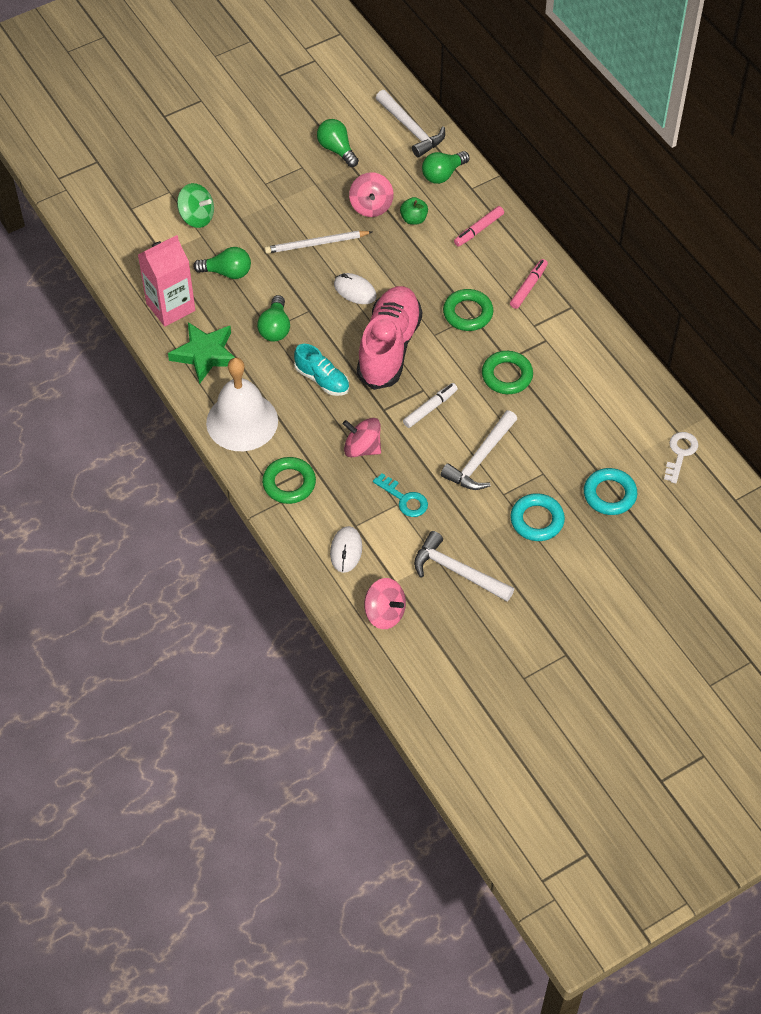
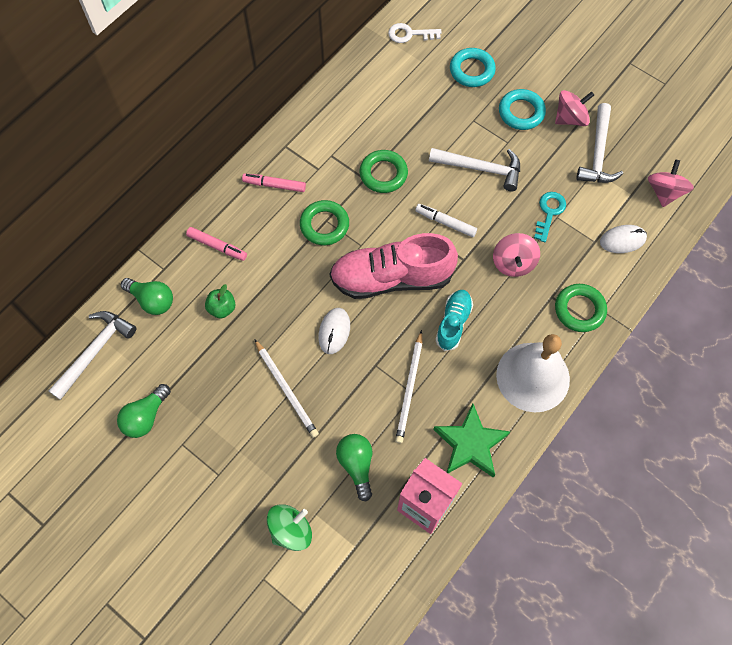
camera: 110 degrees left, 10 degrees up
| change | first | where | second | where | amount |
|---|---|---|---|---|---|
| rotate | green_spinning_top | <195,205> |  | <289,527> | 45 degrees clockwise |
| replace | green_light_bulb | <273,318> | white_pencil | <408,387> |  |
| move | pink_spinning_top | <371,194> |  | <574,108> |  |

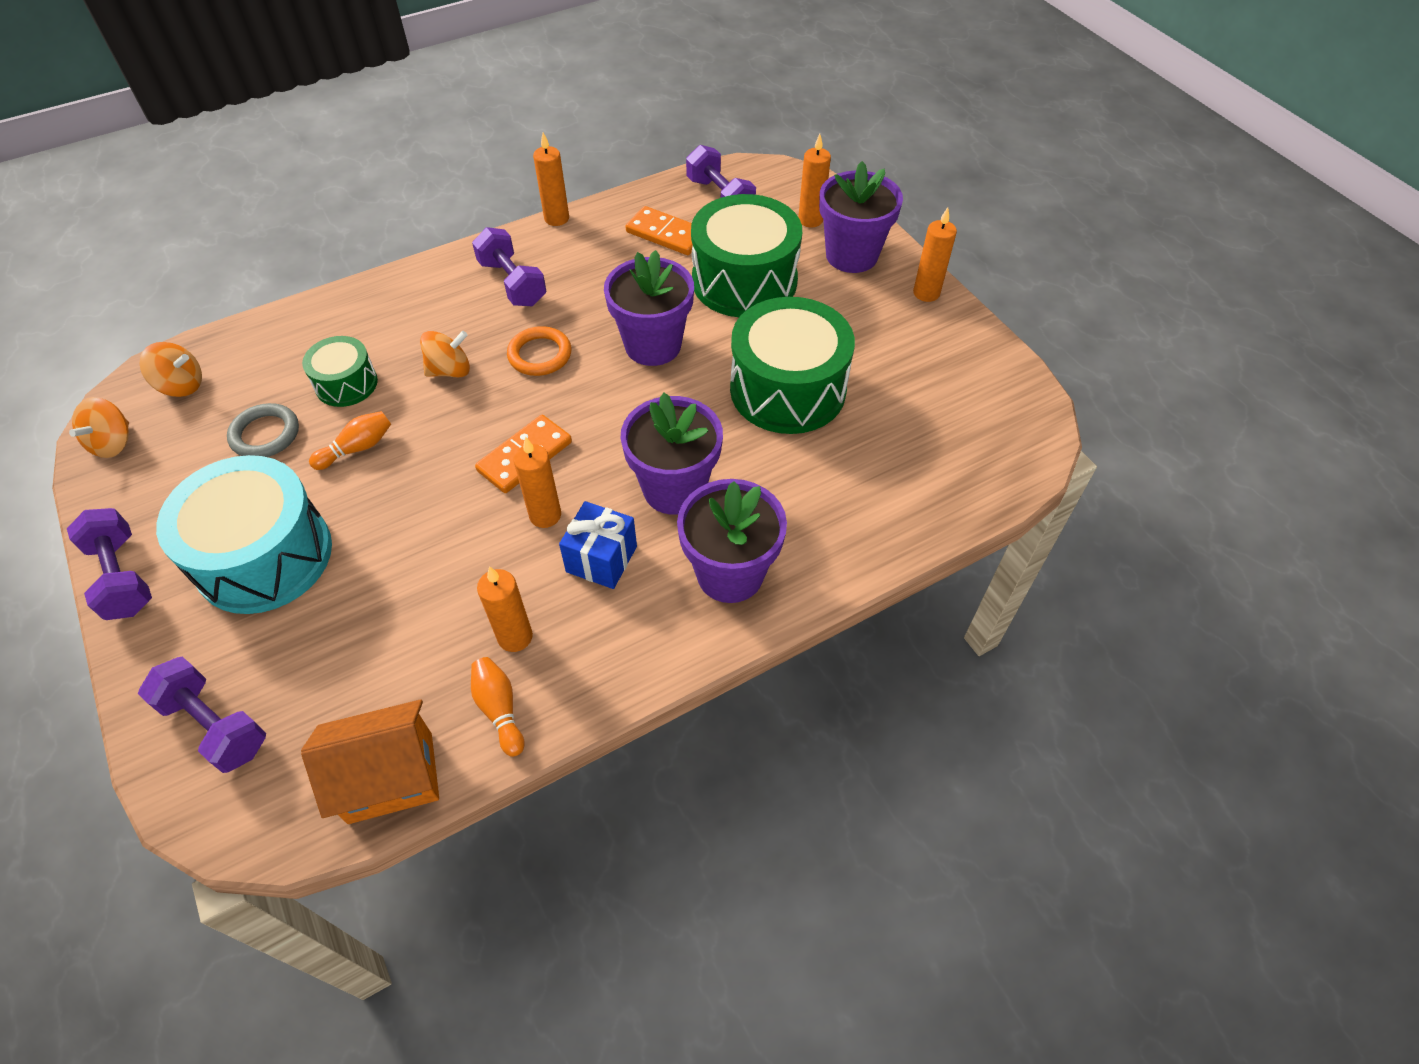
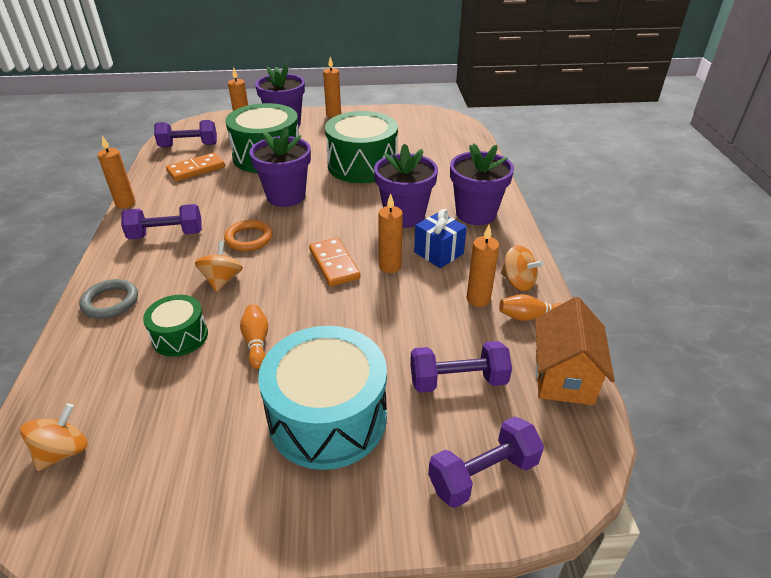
camera: 65 degrees left, 15 degrees down
| change | first | where | second | where | amount |
|---|---|---|---|---|---|
| move | purple_dumbbell | <109,564> |  | <461,367> |  |
| move | orange_spinning_top | <99,427> |  | <522,268> |  |
| move | grey_ring | <263,430> |  | <108,299> |  |

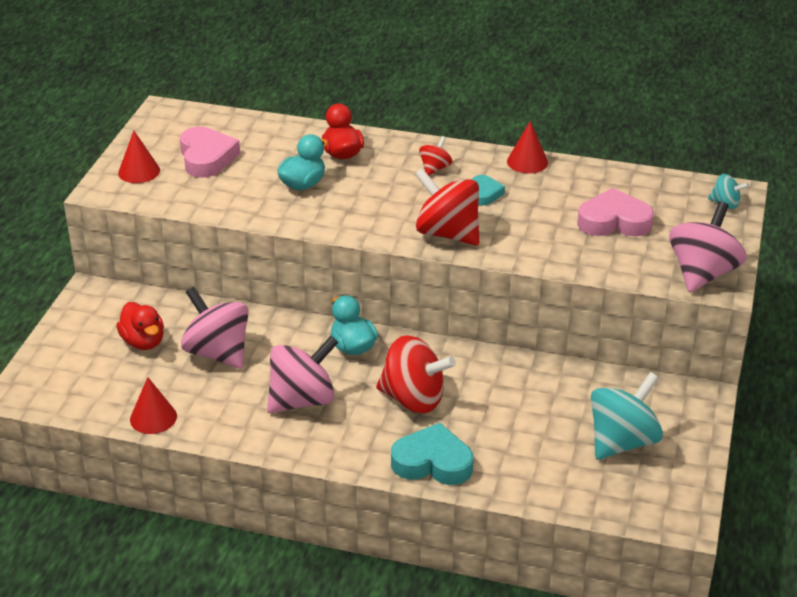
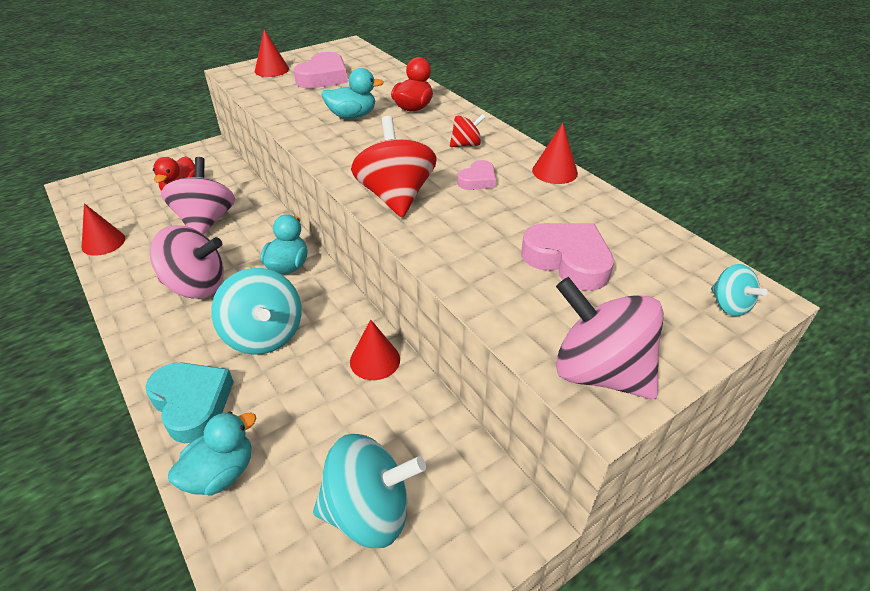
camera: 40 degrees right, 5 degrees up
| change | first | where | second | where | amount |
|---|---|---|---|---|---|
| recolor | red_spinning_top | <416,374> | turquoise_spinning_top | <256,311> |  |
| recolor | turquoise_heart | <488,190> | pink_heart | <476,175> |  |
| rotate | pink_spinning_top | <707,246> |  | <610,338> | 120 degrees counterclockwise |
| insert |  |  | turquoise_duck | <212,453> |  |
| insert |  |  | red_cone | <375,349> |  |

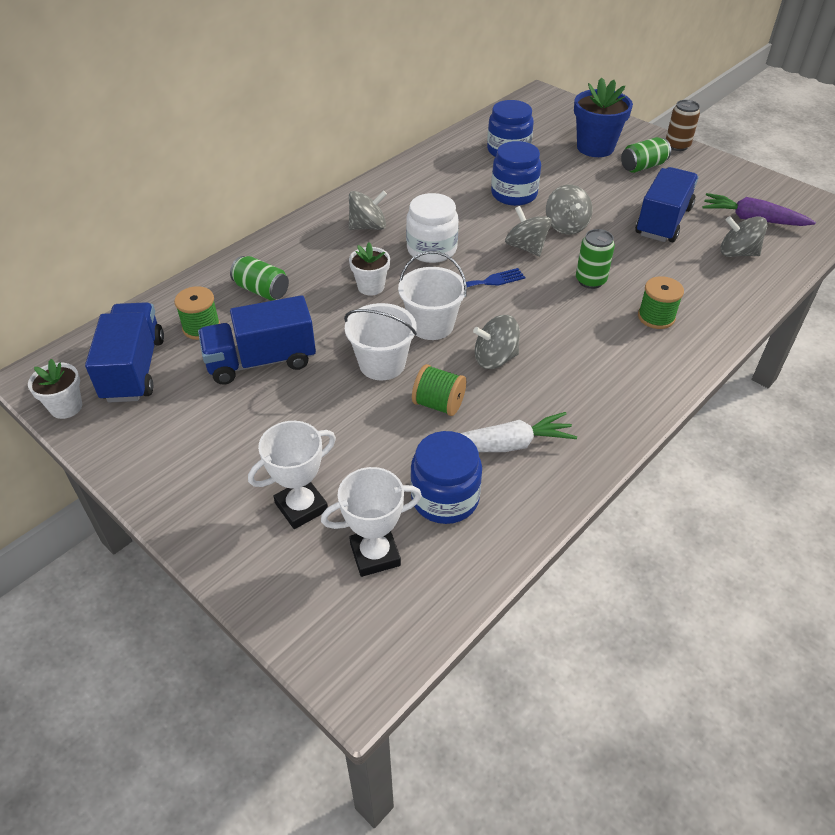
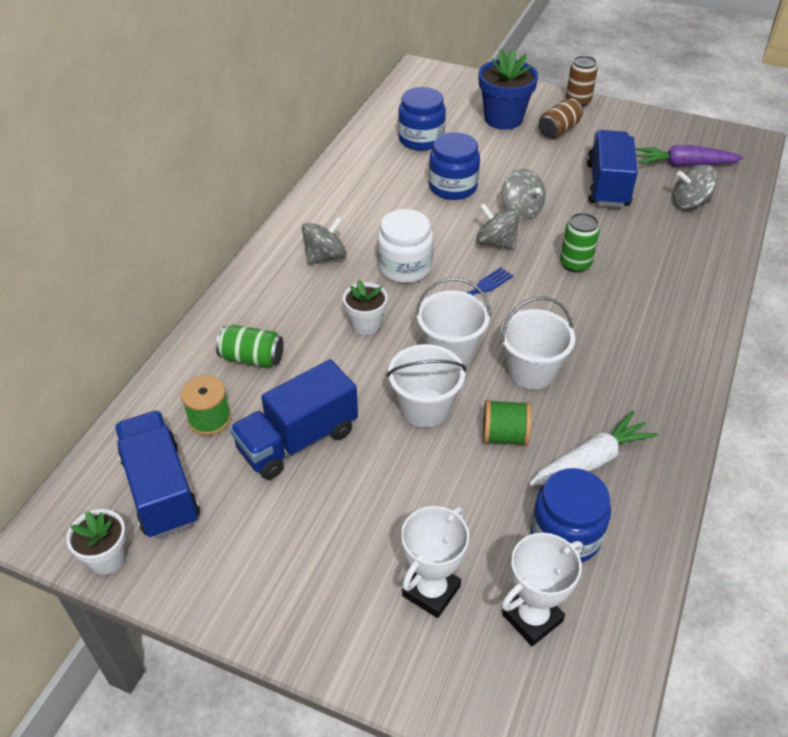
camera: 20 degrees left, 0 degrees up
| change | first | where | second | where | amount |
|---|---|---|---|---|---|
| replace | grey_spinning_top | <496,342> | white_bucket | <537,343> |  |
| recolor | green_can | <646,155> | brown_can | <560,119> |  |
| delete | green_spool | <661,302> |  |  |  |

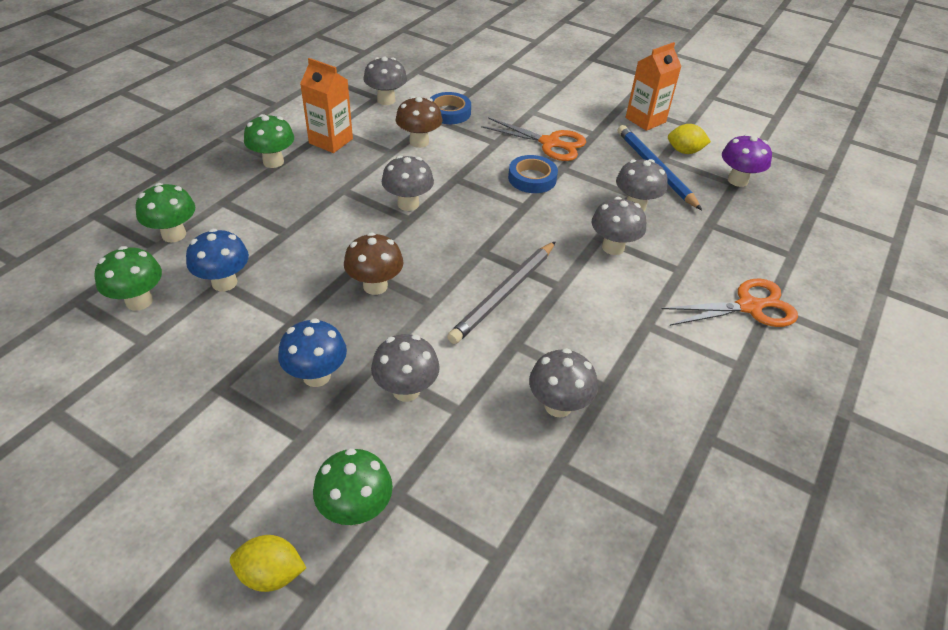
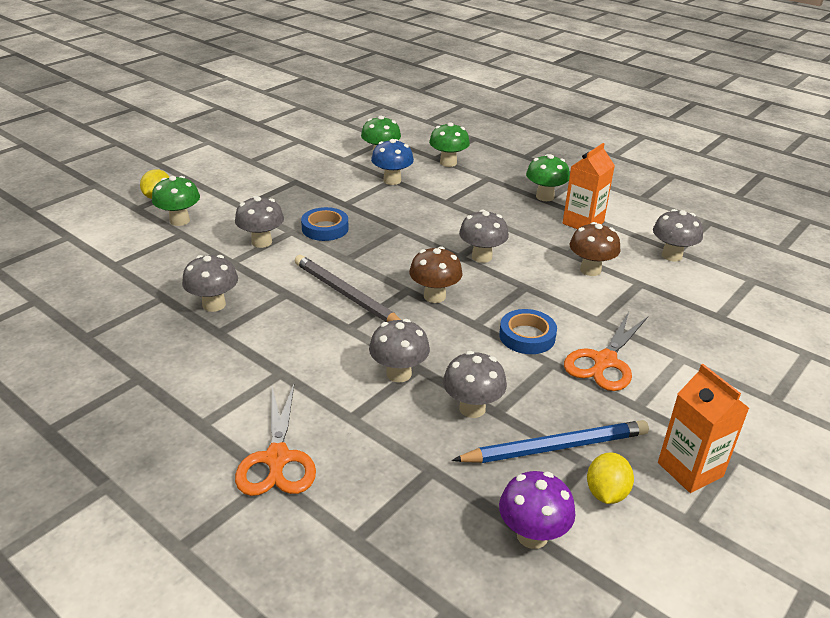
camera: 100 degrees right, 10 degrees down
| change | first | where | second | where | amount |
|---|---|---|---|---|---|
| delete | blue_mushroom | <312,352> |  |  |  |
| move | brown_mushroom | <374,263> |  | <436,274> |  |
| move | blue_tape | <450,108> |  | <325,224> |  |

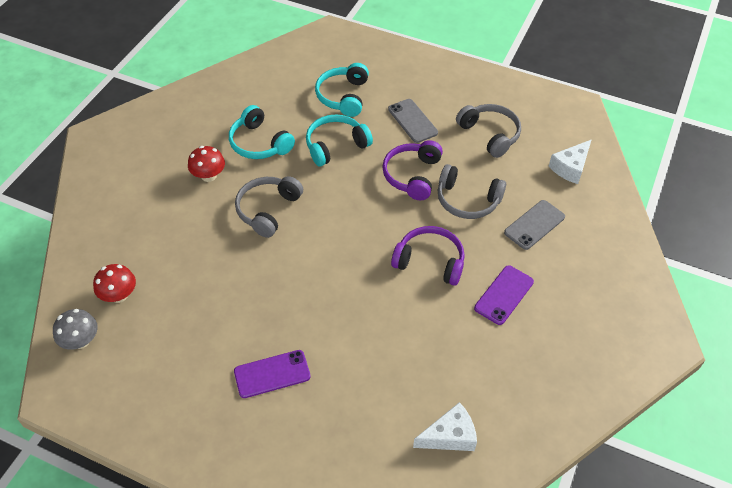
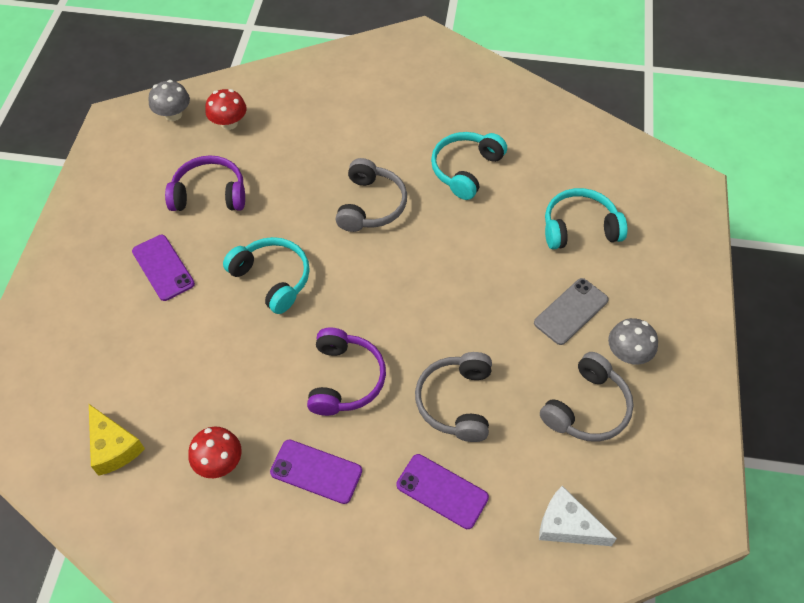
camera: 75 degrees right, 5 degrees up
| change | first | where | second | where | amount |
|---|---|---|---|---|---|
| move | red_mushroom | <206,164> |  | <215,452> |  |
| rotate | grey_headphones | <269,207> |  | <371,195> | 90 degrees clockwise |
| move | turquoise_headphones | <339,140> |  | <266,275> |  |
| move | purple_headphones | <412,170> |  | <205,183> |  |
| recolor | white_cheese | <445,426> | yellow_cheese | <117,440> |  |
| recolor | grey_phone | <534,225> | purple_phone | <442,491> |  |
| insert |  |  | grey_mushroom | <633,341> |  |

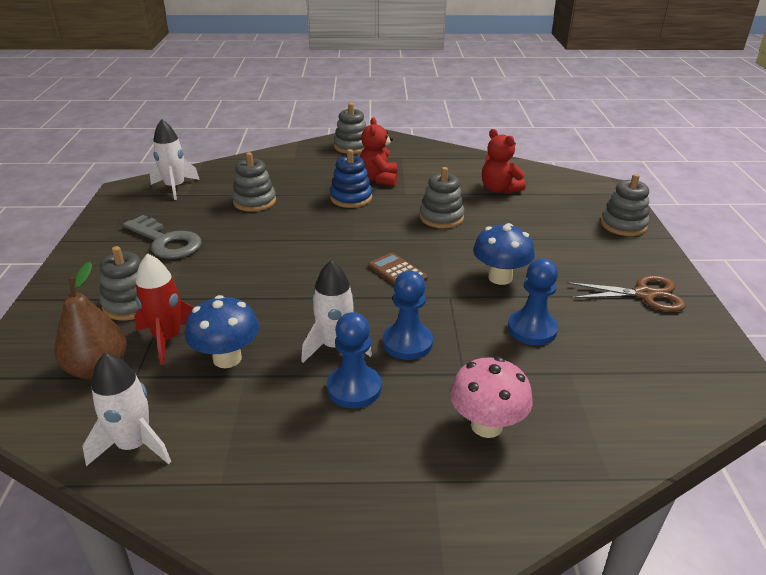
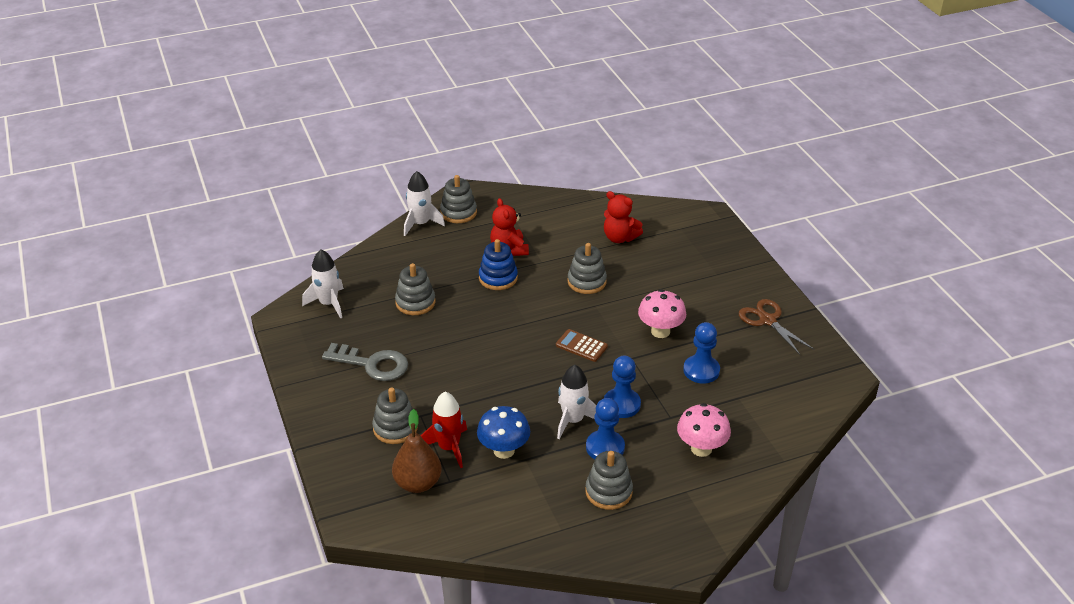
camera: 20 degrees left, 5 degrees up
| change | first | where | second | where | amount |
|---|---|---|---|---|---|
| move | white_rocket | <127,409> |  | <424,203> |  |
| recolor | blue_mushroom | <504,254> | pink_mushroom | <662,313> |  |
| rotate | brown_scissors | <626,293> |  | <776,327> | 105 degrees counterclockwise |
| move | grey_stacking_toy | <624,205> |  | <609,480> |  |

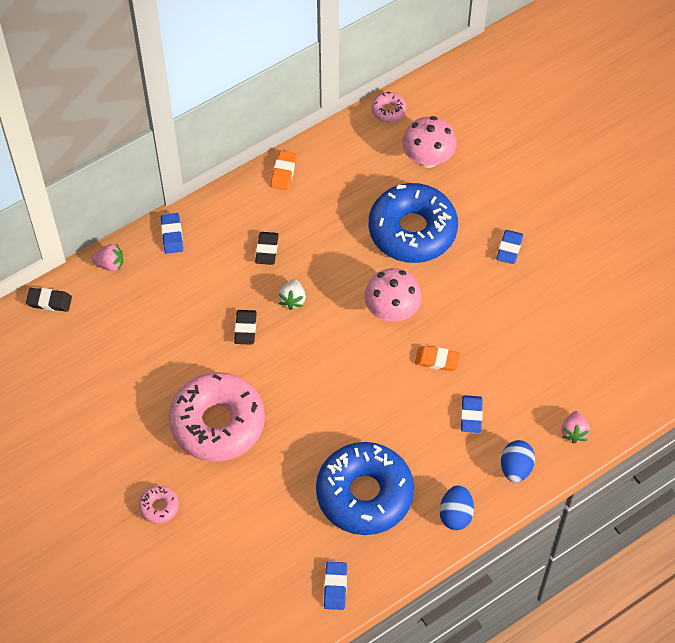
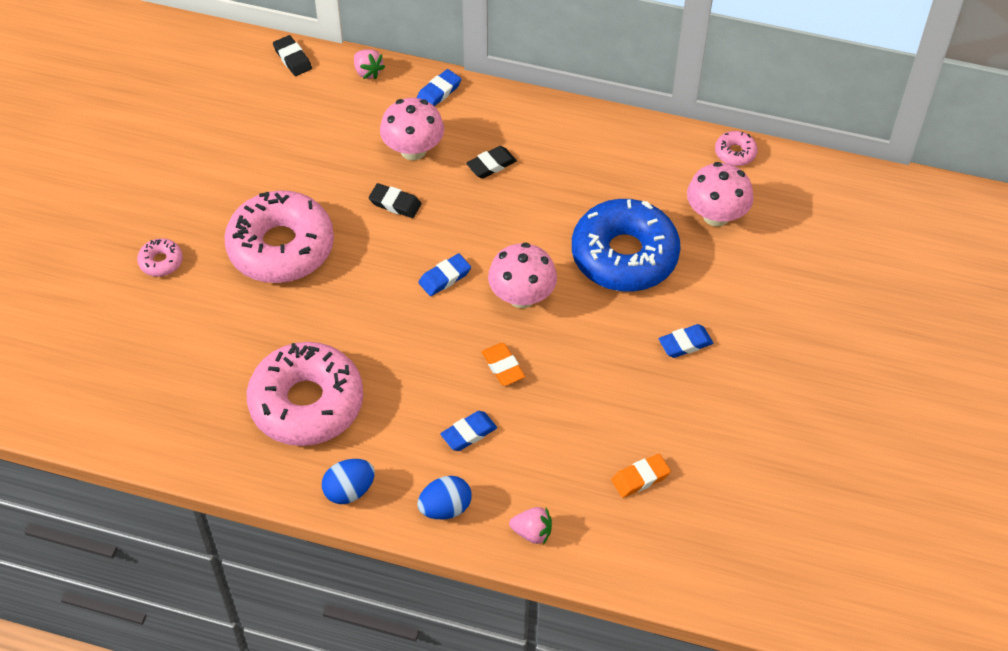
camera: 50 degrees right, 5 degrees down
| change | first | where | second | where | amount |
|---|---|---|---|---|---|
| rotate | black_eraser | <245,327> |  | <395,200> | 60 degrees clockwise |
| move | orange_eraser | <284,170> |  | <641,476> |  |
| delete | white_strawberry | <292,294> |  |  |  |
| recolor | blue_donut | <365,488> | pink_donut | <305,394> |  |
| move | blue_eraser | <335,586> |  | <444,275> |  |
| rotate | pink_strawberry | <575,427> |  | <530,526> | 135 degrees counterclockwise |
| insert |  |  | pink_mushroom | <412,129> |  |

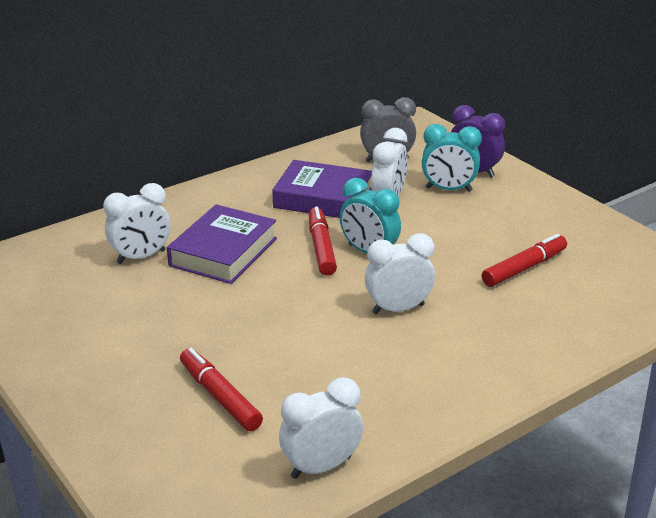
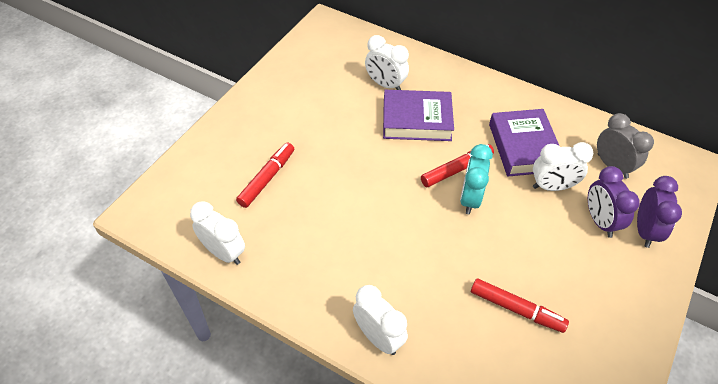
camera: 65 degrees right, 20 degrees up
| change | first | where | second | where | amount |
|---|---|---|---|---|---|
| move | white_clock | <400,273> |  | <380,320> |  |
| recolor | turquoise_clock | <452,158> | purple_clock | <614,202> |  |

